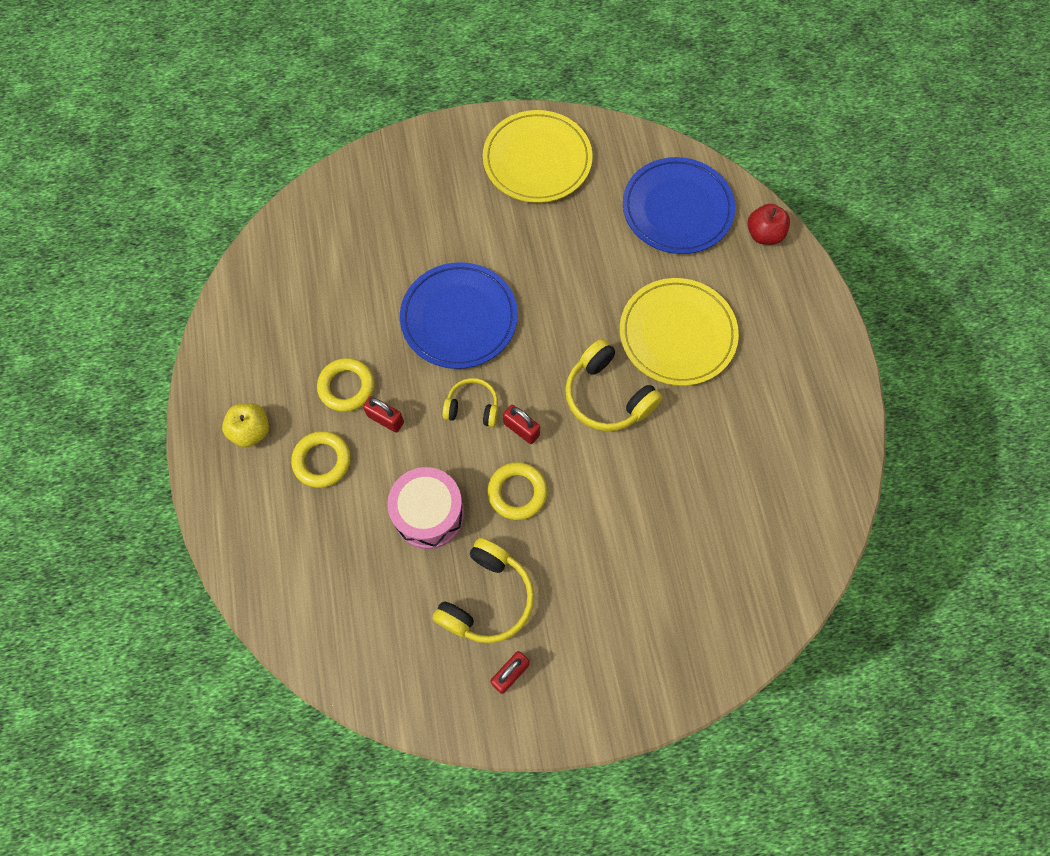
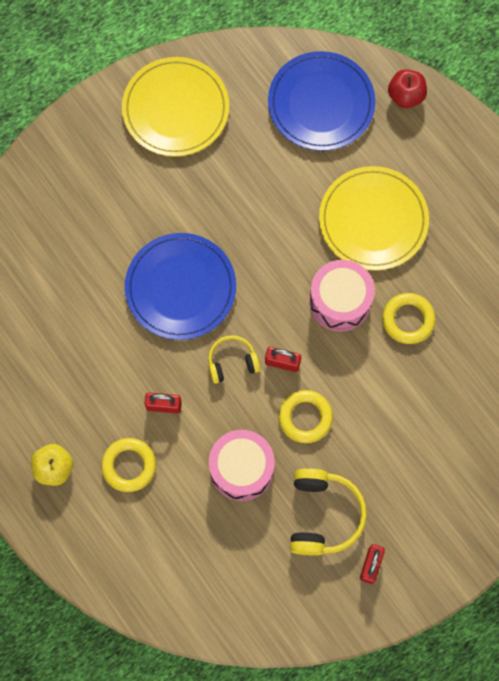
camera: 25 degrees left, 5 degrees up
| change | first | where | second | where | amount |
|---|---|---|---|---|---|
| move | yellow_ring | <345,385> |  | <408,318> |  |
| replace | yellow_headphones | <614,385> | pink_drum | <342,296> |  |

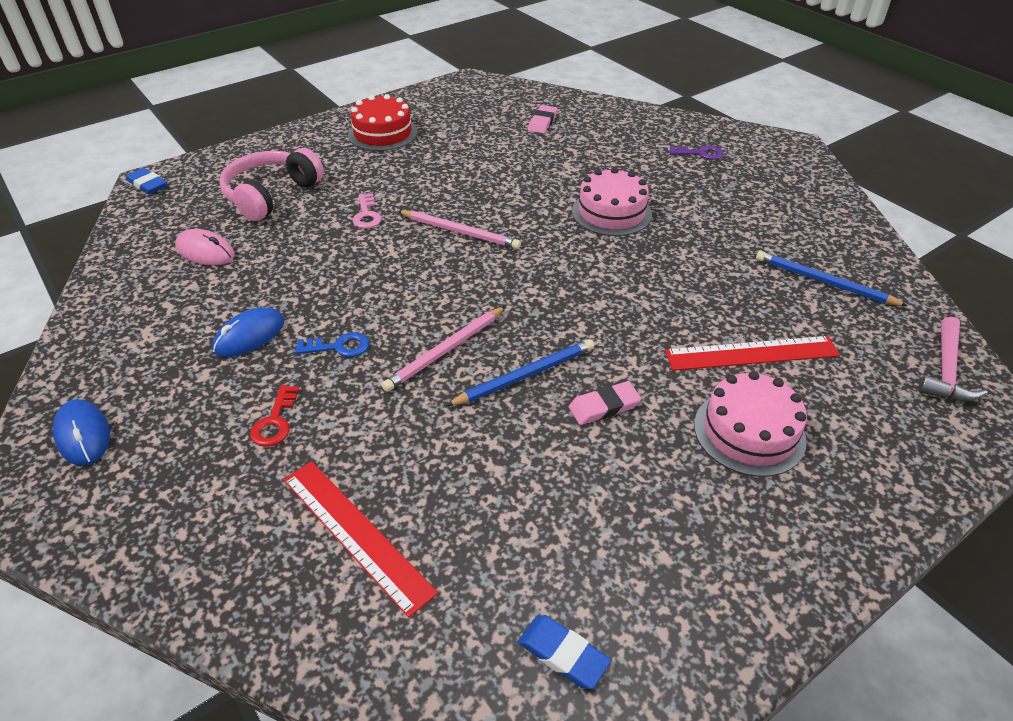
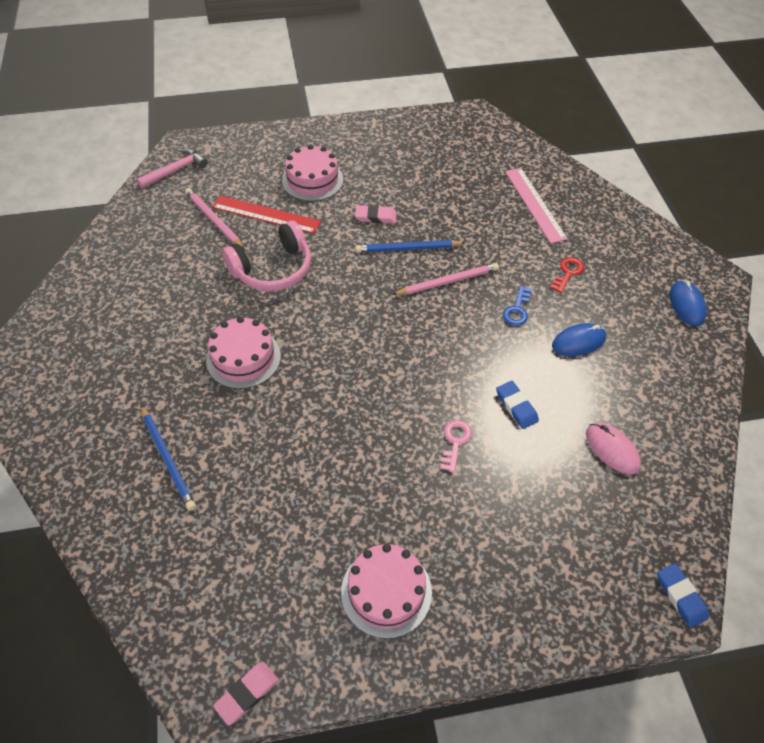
camera: 155 degrees left, 10 degrees up
| change | first | where | second | where | amount |
|---|---|---|---|---|---|
| move | pink_headphones | <271,184> |  | <266,256> |  |
| recolor | red_ruler | <361,539> | pink_ruler | <536,205> |  |
| rotate | blue_key | <332,344> |  | <517,306> | 90 degrees counterclockwise |
| recolor | red_cake | <383,122> | pink_cake | <386,591> |  |
| move | pink_pencil | <459,229> |  | <215,219> |  |
| move | blue_eraser | <564,652> |  | <517,405> |  |
| move | pink_eraser | <542,119> |  | <246,694> |  |
| delete | purple_key | <697,152> |  |  |  |
| move | blue_pencil | <832,278> |  | <168,458> |  |

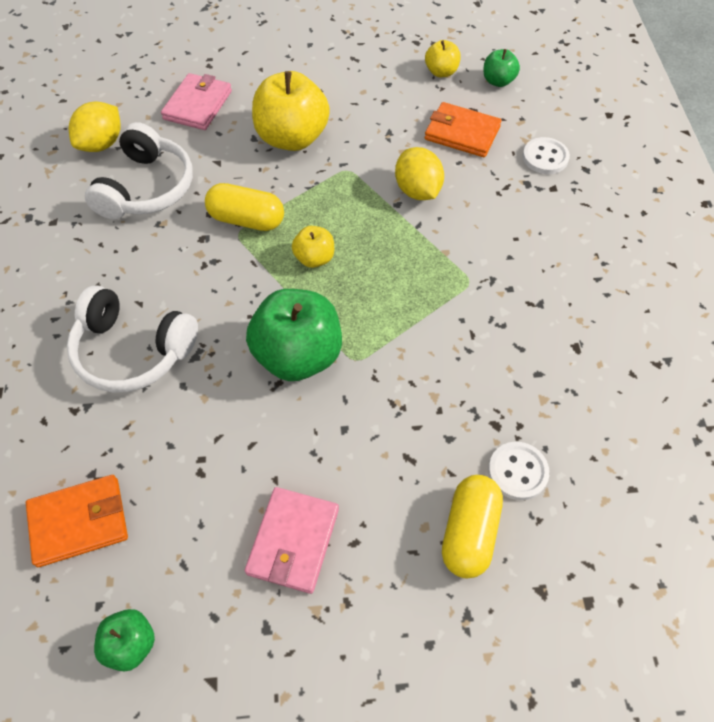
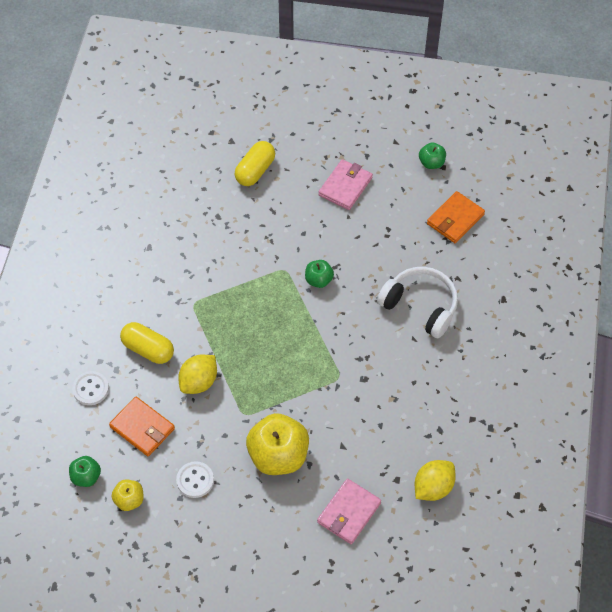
camera: 165 degrees left, 0 degrees up
| change | first | where | second | where | amount |
|---|---|---|---|---|---|
| rotate | orange_wallet | <77,521> |  | <456,217> | 45 degrees counterclockwise |
| delete | white_headphones | <139,170> |  |  |  |
| move | yellow_capsule | <244,207> |  | <147,343> |  |
| resize | green_apple | <294,335> |  | <319,274> | x0.50 |
| delete | yellow_apple | <313,247> |  |  |  |
| rotate | yellow_lemon | <419,173> |  | <197,374> | 45 degrees clockwise |
| move | white_button | <519,471> |  | <195,479> |  |

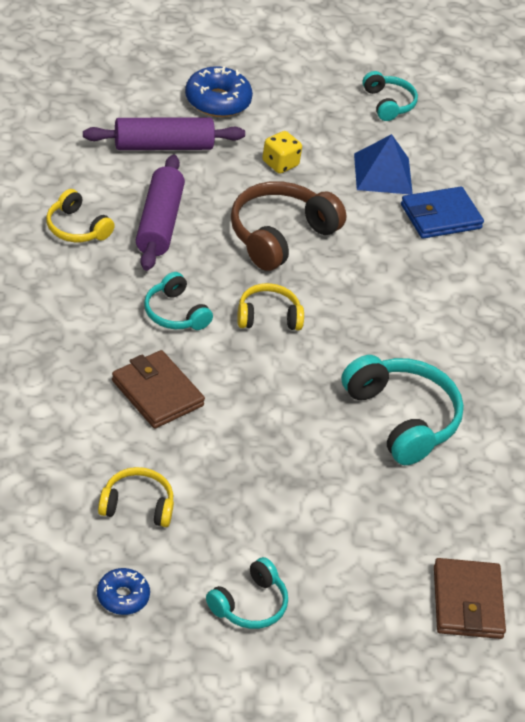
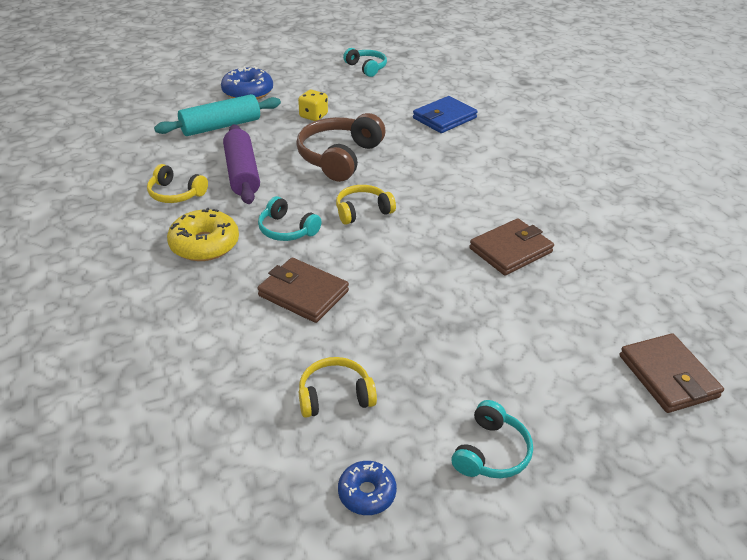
camera: 15 degrees left, 5 degrees down
| change | first | where | second | where | amount |
|---|---|---|---|---|---|
| recolor | purple_rolling_pin | <164,134> | turquoise_rolling_pin | <217,115> |  |
| replace | turquoise_headphones | <402,410> | brown_wallet | <511,247> |  |
| delete | blue_pyramid | <383,164> |  |  |  |
| insert |  |  | yellow_donut | <203,234> |  |

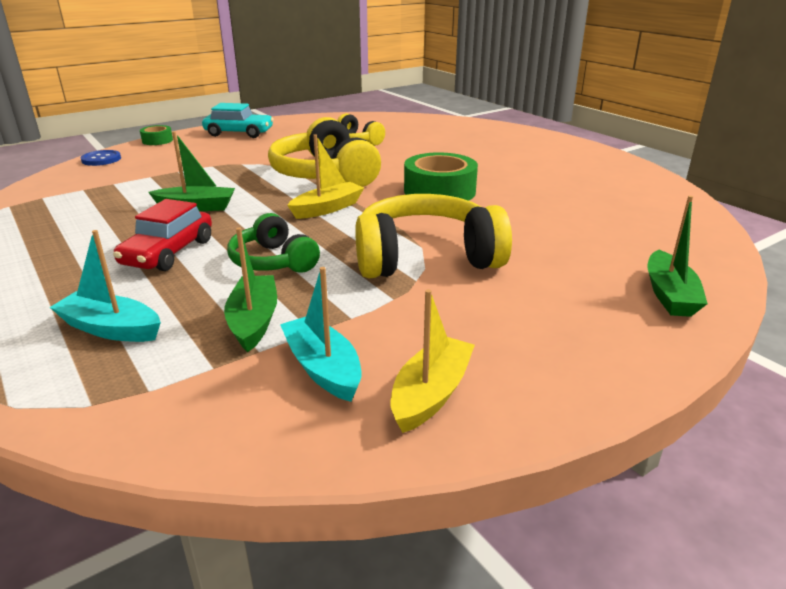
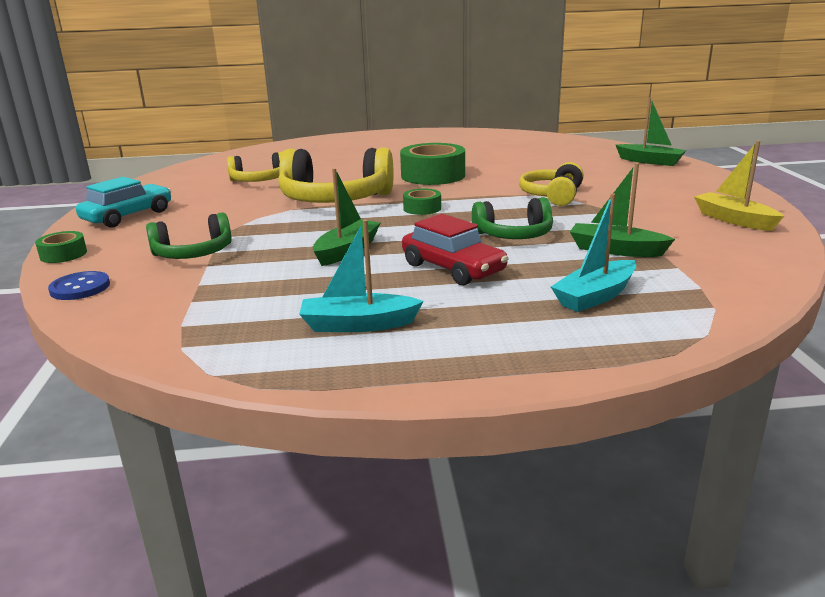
camera: 60 degrees left, 5 degrees down
| change | first | where | second | where | amount |
|---|---|---|---|---|---|
| move | turquoise_boat | <321,334> |  | <361,275> |  |
| replace | yellow_boat | <325,176> | green_tape | <422,202> |  |
| resize | yellow_headphones | <433,236> |  | <551,184> | x0.58 |
| insert |  |  | green_headphones | <189,235> |  |

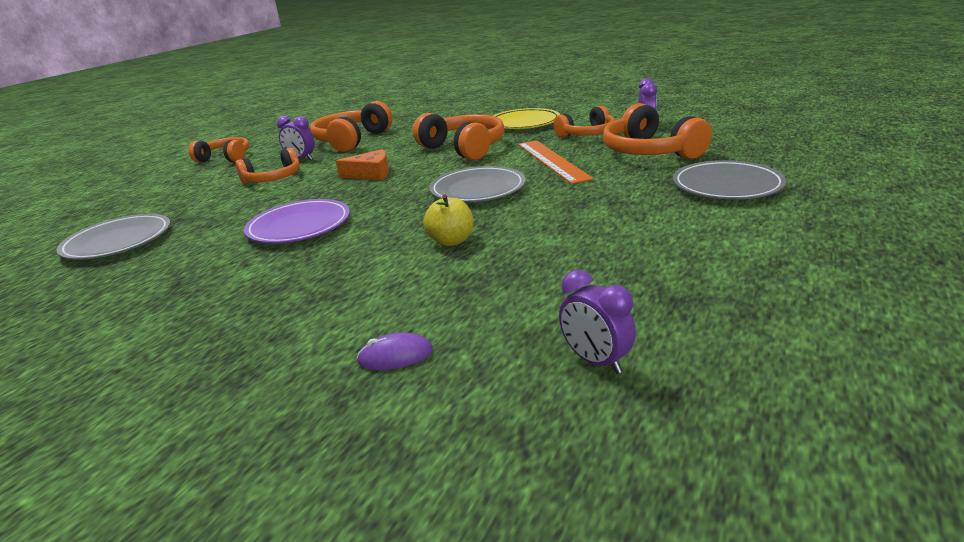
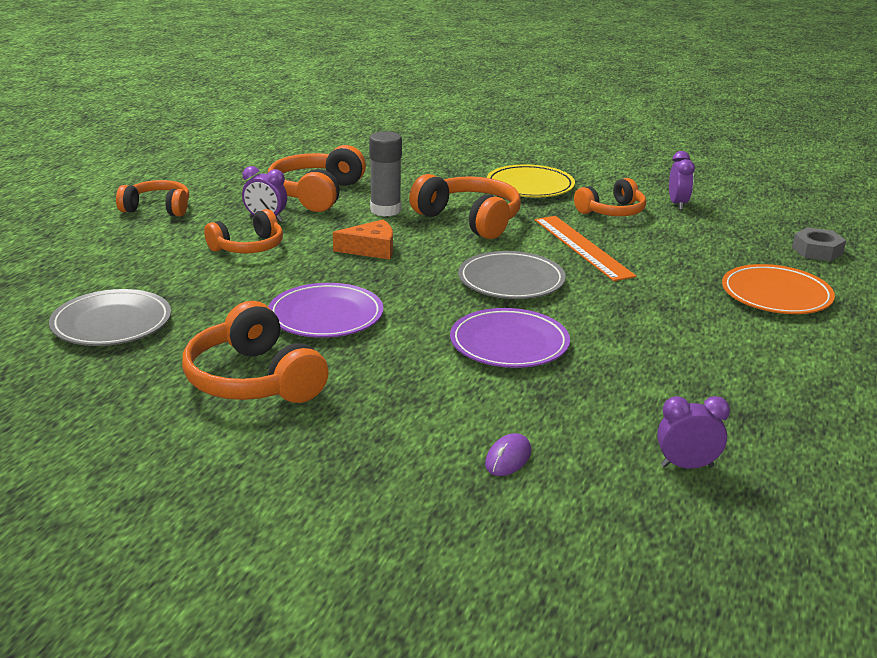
camera: 10 degrees left, 0 degrees up
| change | first | where | second | where | amount |
|---|---|---|---|---|---|
| rotate | purple_mouse | <395,351> |  | <508,454> | 45 degrees counterclockwise |
| replace | yellow_apple | <448,220> | purple_plate | <510,338> |  |
| rotate | purple_clock | <597,322> |  | <693,432> | 135 degrees clockwise |
| move | orange_headphones | <657,131> |  | <255,352> |  |
| recolor | grey_plate | <729,180> | orange_plate | <778,289> |  |
| insert |  |  | grey_glue_stick | <385,174> |  |
| insert |  |  | grey_nut | <819,244> |  |

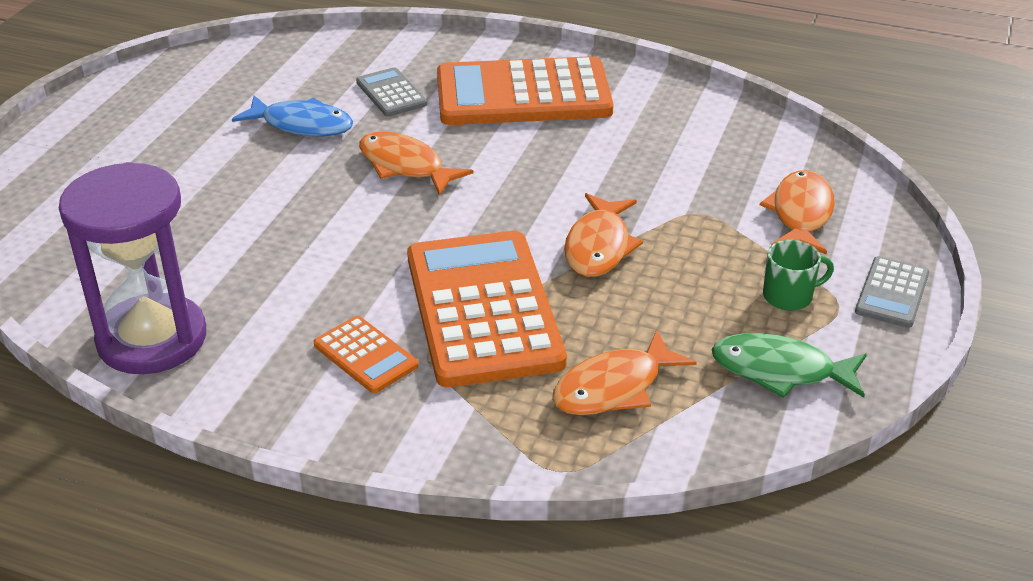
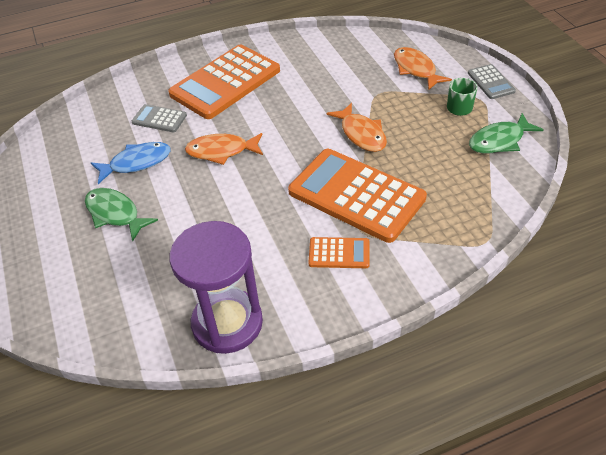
camera: 40 degrees left, 10 degrees up
| change | first | where | second | where | amount |
|---|---|---|---|---|---|
| delete | orange_fish | <624,372> |  |  |  |
| insert |  |  | green_fish | <121,215> |  |

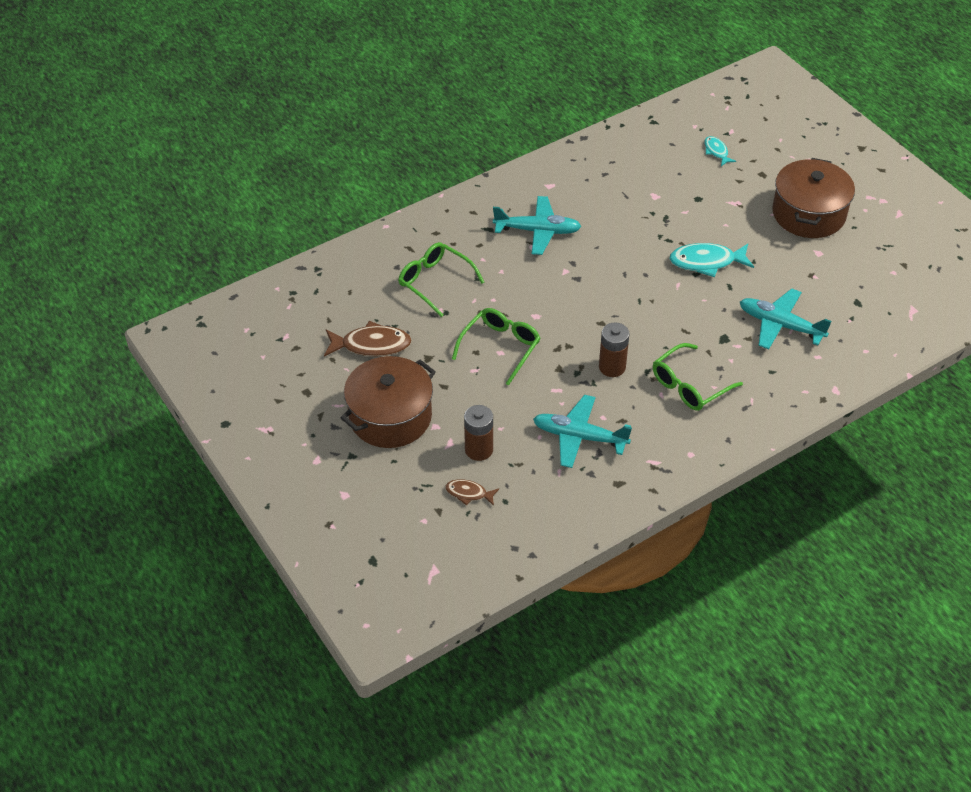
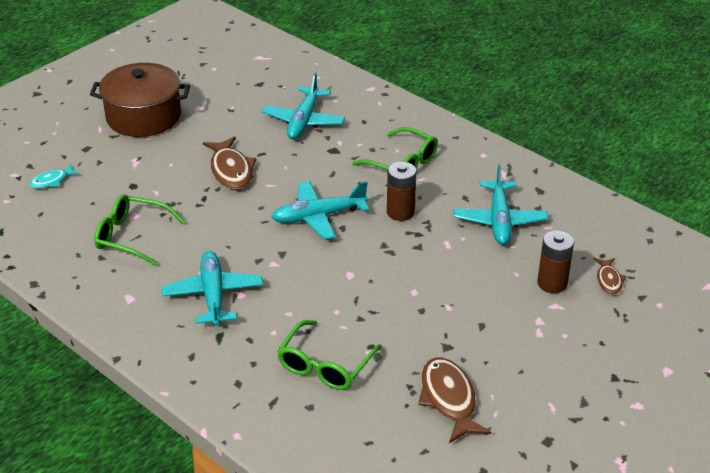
camera: 105 degrees left, 10 degrees down
| change | first | where | second | where | amount |
|---|---|---|---|---|---|
| delete | brown_pot | <388,402> |  |  |  |
| move | green_glasses | <496,347> |  | <139,230> |  |
| recolor | turquoise_fish | <711,260> | brown_fish | <230,162> |  |
| insert |  |  | turquoise_plane | <320,210> |  |

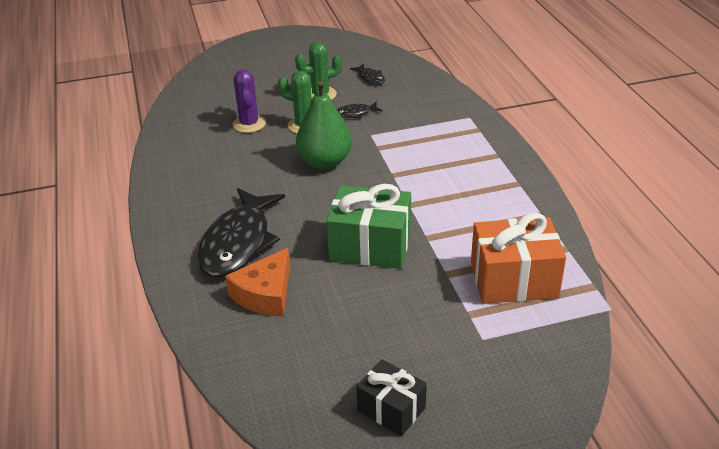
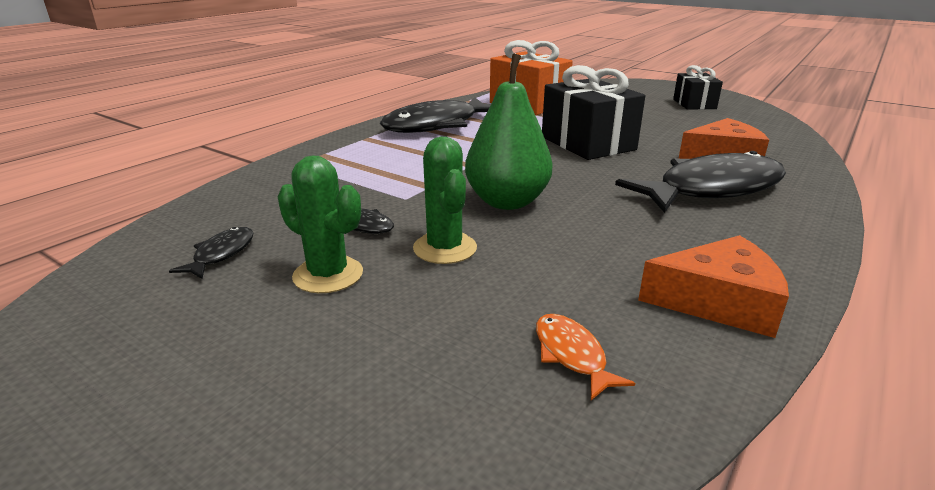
camera: 130 degrees left, 10 degrees down
| change | first | where | second | where | amount |
|---|---|---|---|---|---|
| delete | purple_cactus | <249,101> |  |  |  |
| recolor | green_gift | <369,226> | black_gift | <593,112> |  |
| insert |  |  | black_fish | <435,115> |  |
| insert |  |  | orange_fish | <585,357> |  |
| insert |  |  | orange_cheese | <713,286> |  |

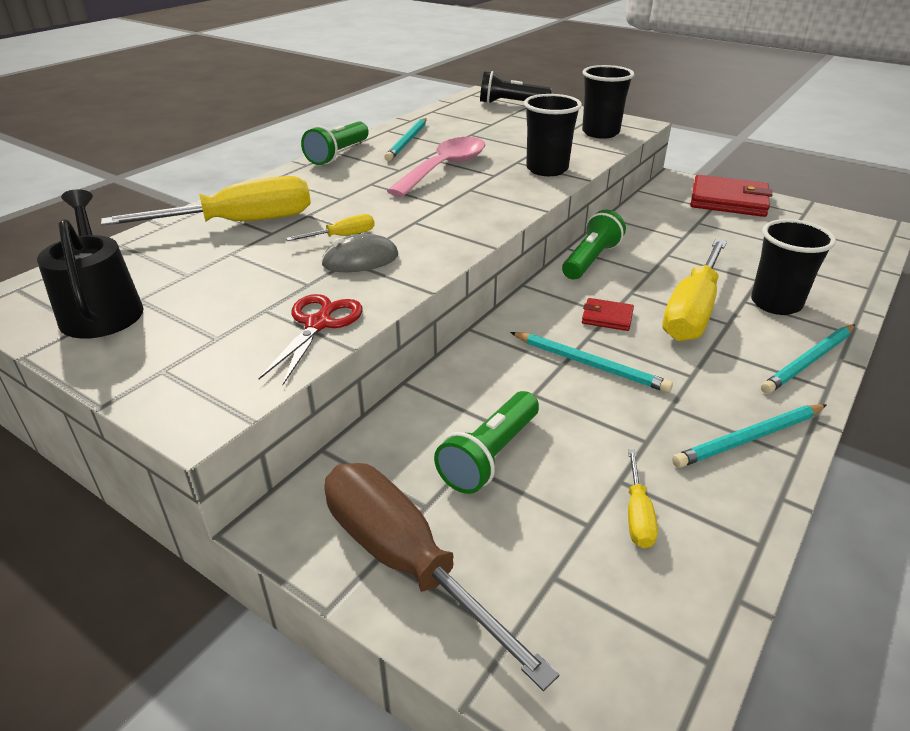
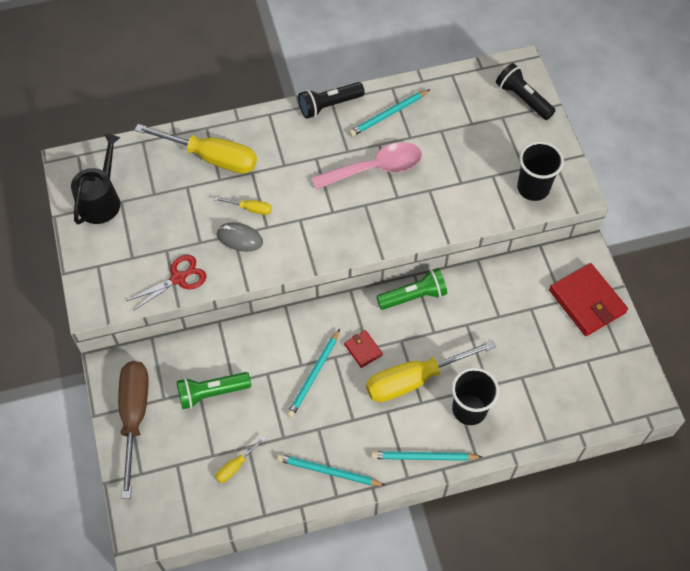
camera: 40 degrees right, 25 degrees up
| change | first | where | second | where | amount |
|---|---|---|---|---|---|
| recolor | green_flashlight | <335,143> | black_flashlight | <331,100> |  |
| rotate | turquoise_pencil | <591,362> |  | <313,373> | 45 degrees clockwise |
| delete | black_cup | <553,135> |  |  |  |

